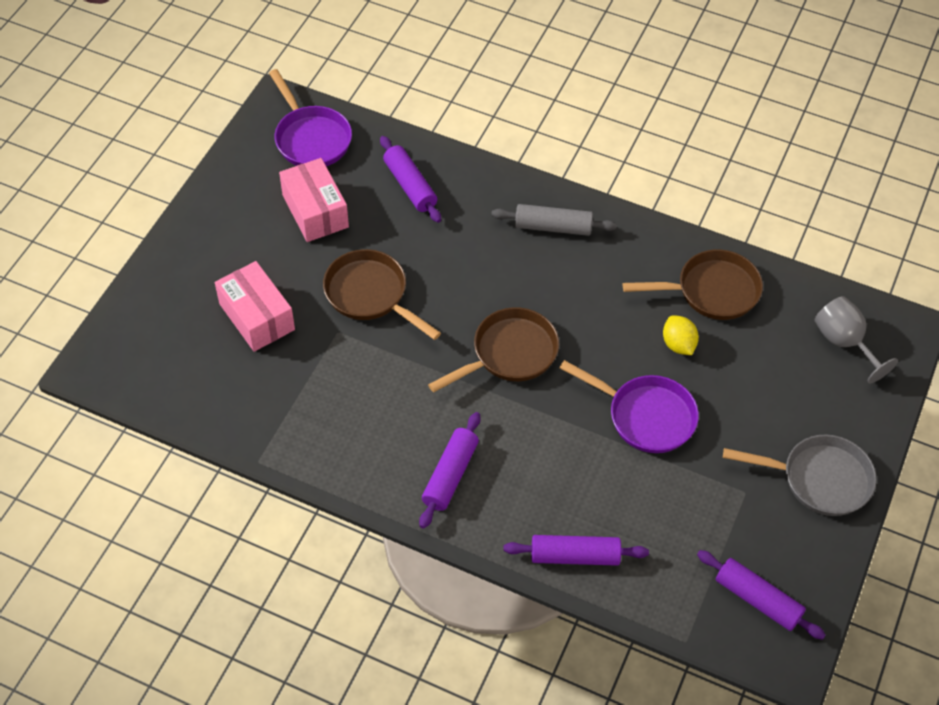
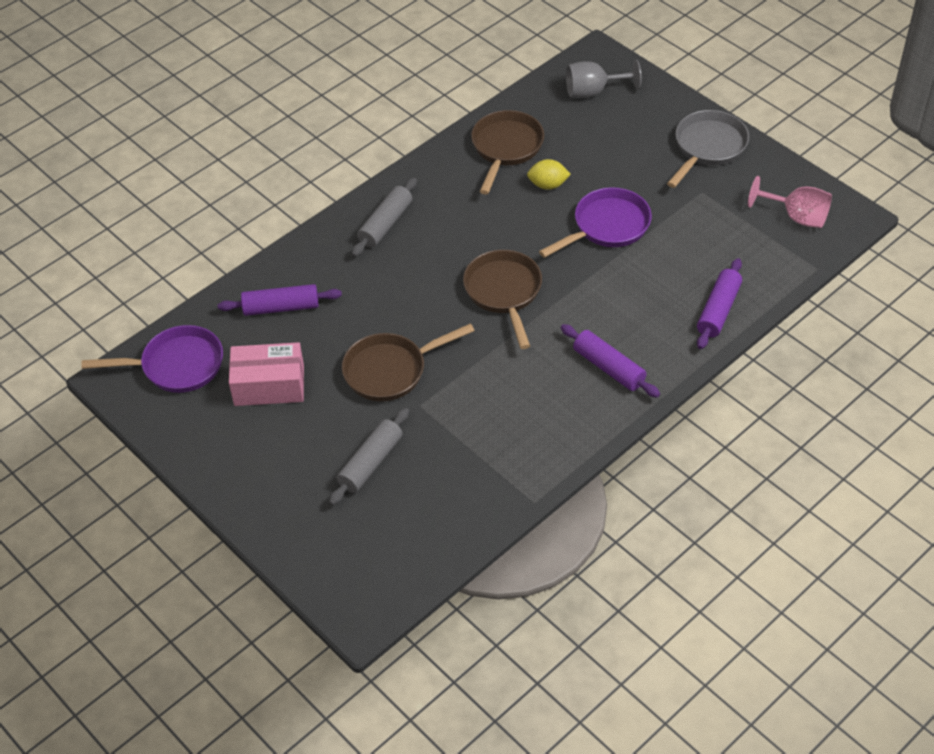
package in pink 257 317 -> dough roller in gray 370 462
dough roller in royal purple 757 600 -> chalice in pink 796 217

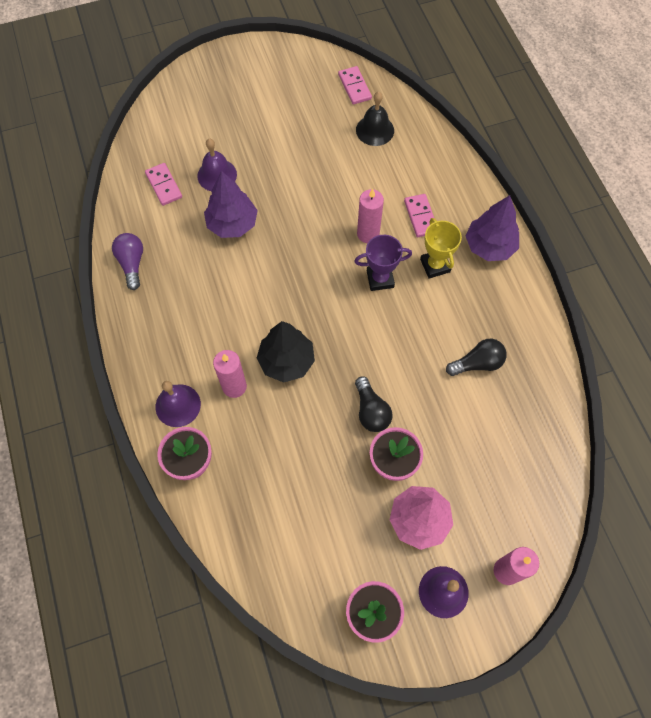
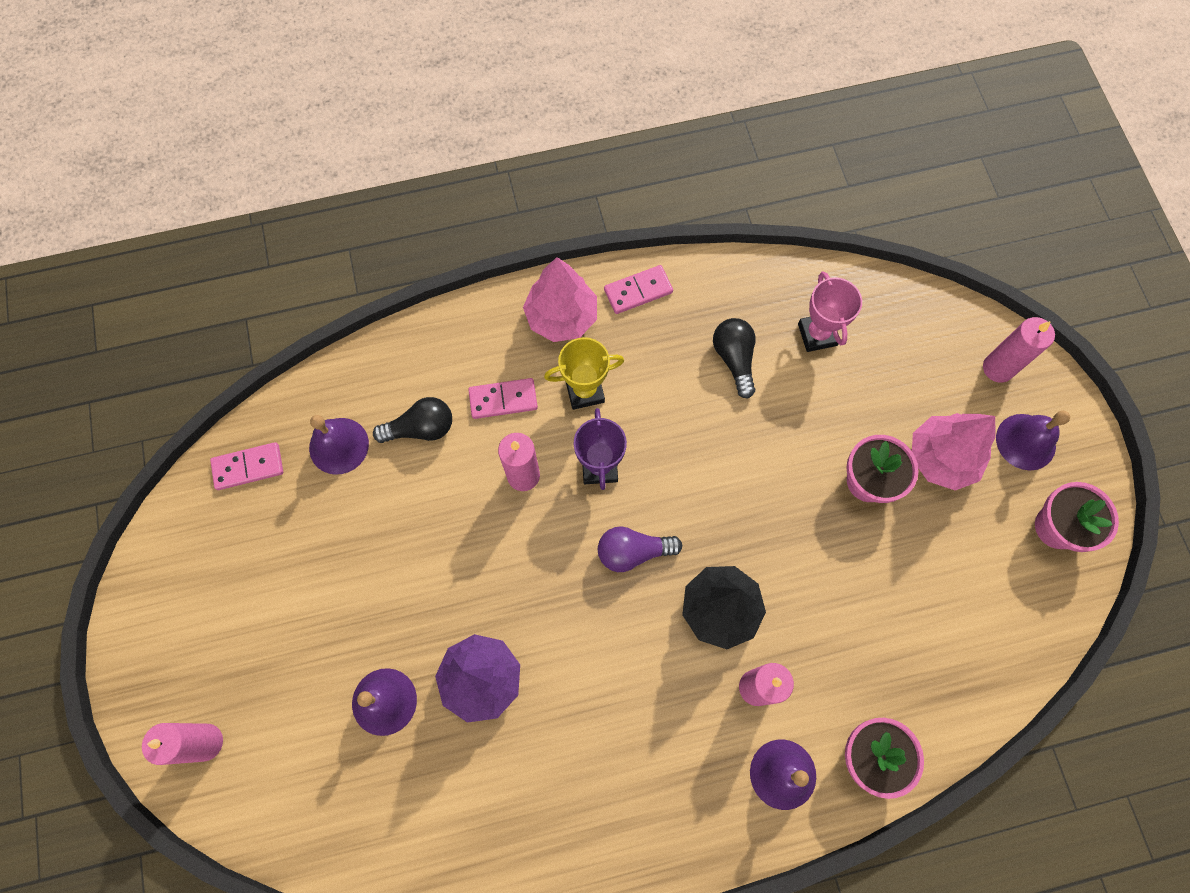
hand bell in ebony 375 130 -> hand bell in royal purple 339 445
domino in pink 164 185 -> domino in pink 638 291, move
toy tree in royal purple 489 246 -> toy tree in pink 561 317
light bulb in royal purple 132 264 -> light bulb in royal purple 633 552, move
light bulb in ebony 371 411 -> light bulb in ebony 421 428, move
none -> trophy in pink 817 334
none -> pillar candle in pink 205 742

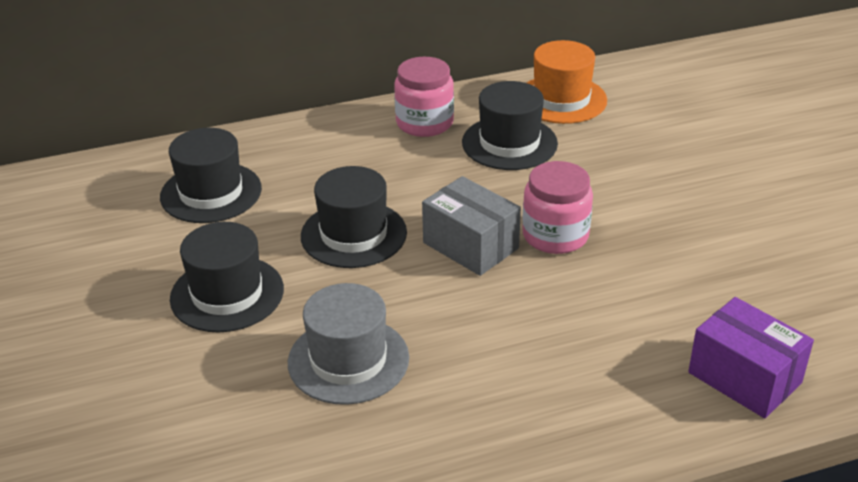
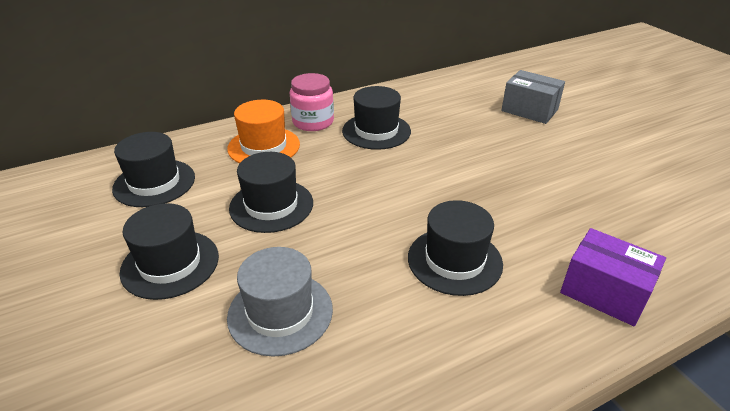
tall hat in orange 561 99 -> tall hat in orange 264 146, move
preserve jar in pink 555 235 -> none
package in gray 470 245 -> package in gray 529 110, move
none -> tall hat in ebony 454 260

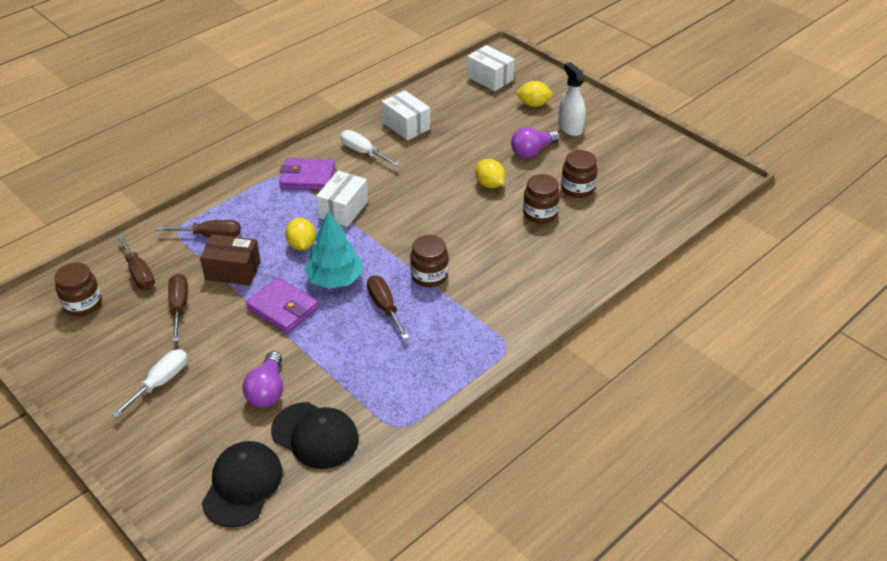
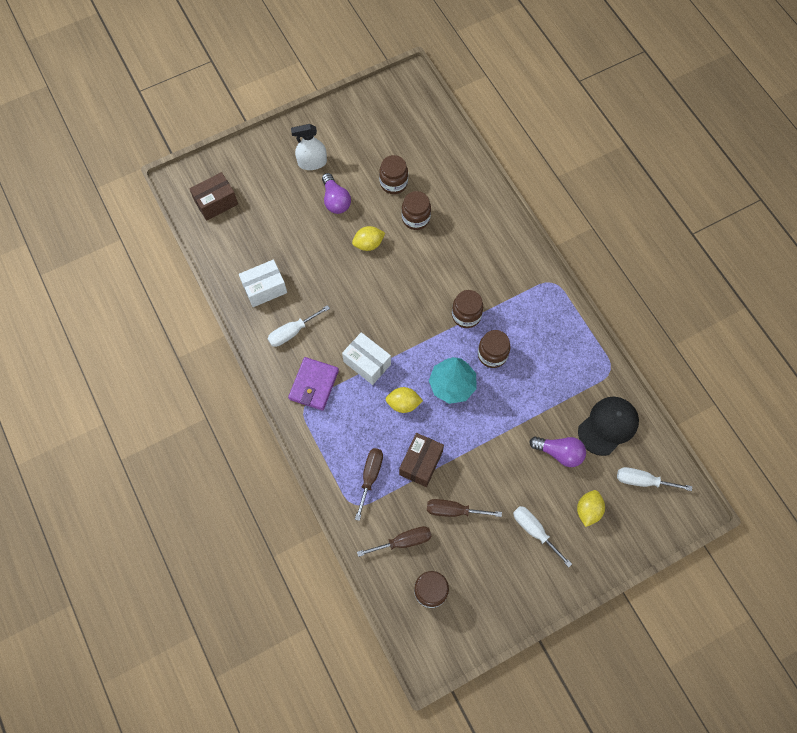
package in pure white 490 78 -> package in russet 216 202
citrus fruit in golden 533 104 -> citrus fruit in golden 588 510, move
hand screwdriver in russet 384 307 -> preserve jar in russet 492 354
wallet in royal purple 283 308 -> none
cap in ebony 242 485 -> hand screwdriver in pure white 642 481

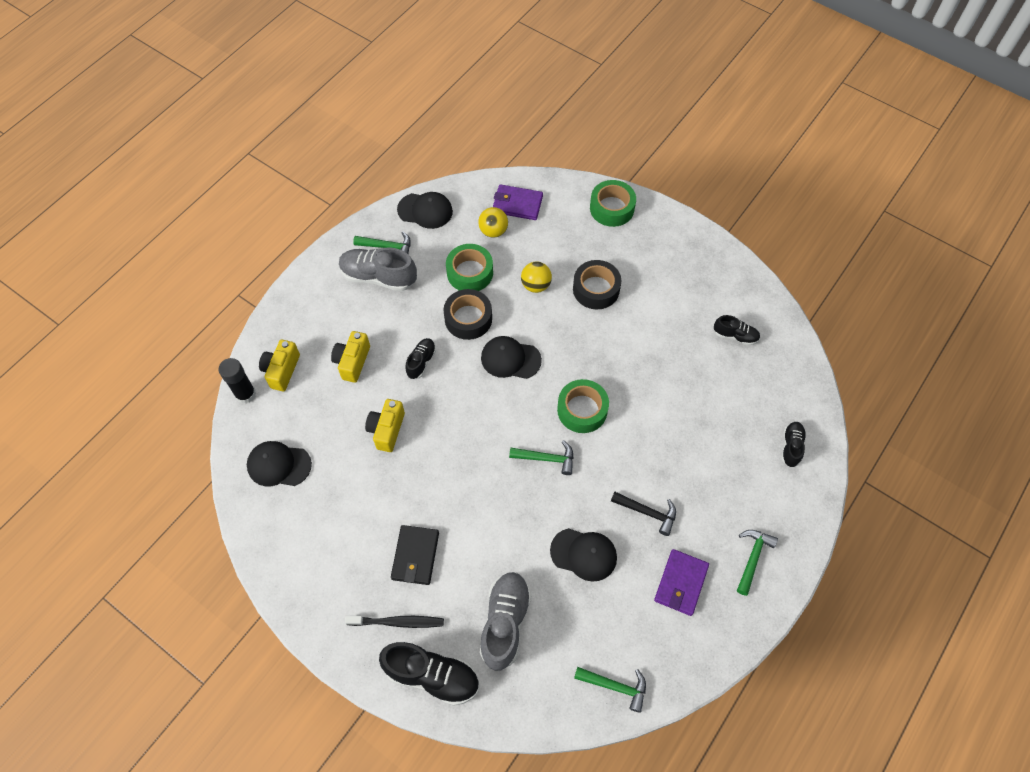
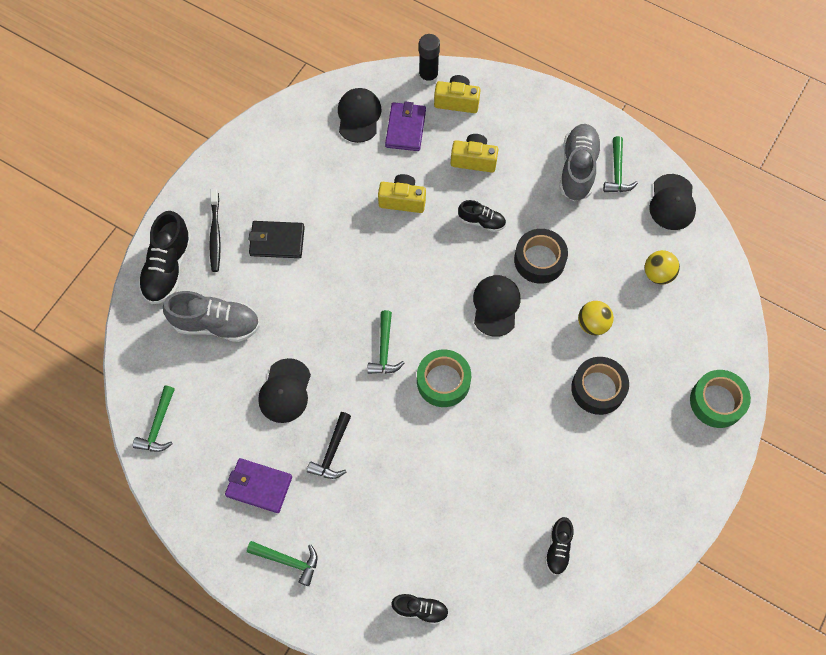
wallet in royal purple 517 204 -> wallet in royal purple 405 128, move
roll of tape in emerald 470 273 -> none

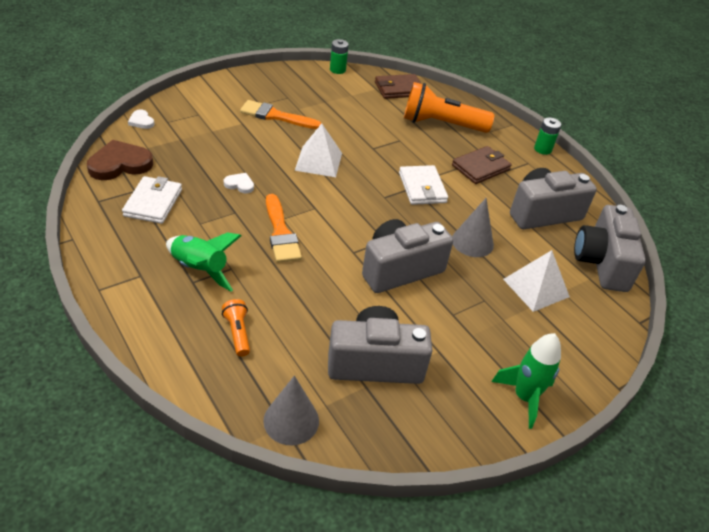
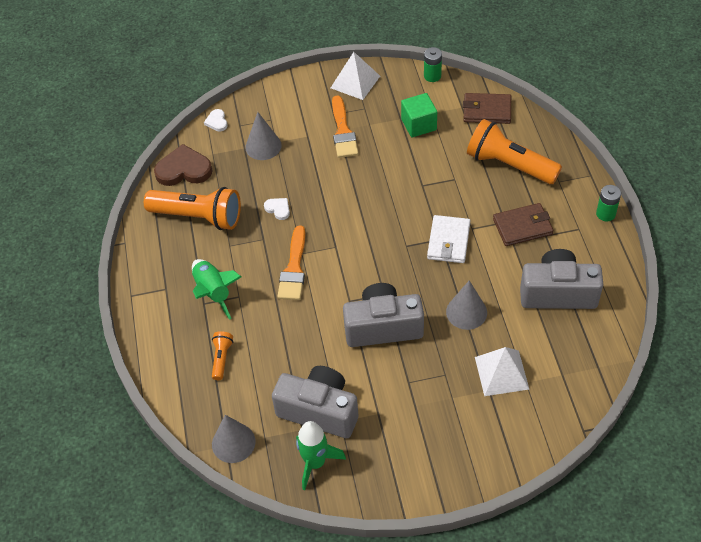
paint brush in orange 276 116 -> paint brush in orange 343 131, 135 degrees counterclockwise
pyramid shape in pure white 318 161 -> pyramid shape in pure white 355 82, move
wallet in pure white 153 203 -> flashlight in orange 198 217
compact camera in gray 601 263 -> none
spaceship in emerald 524 397 -> spaceship in emerald 315 463, move
none -> block in emerald 419 124
none -> cone shape in gray 263 146

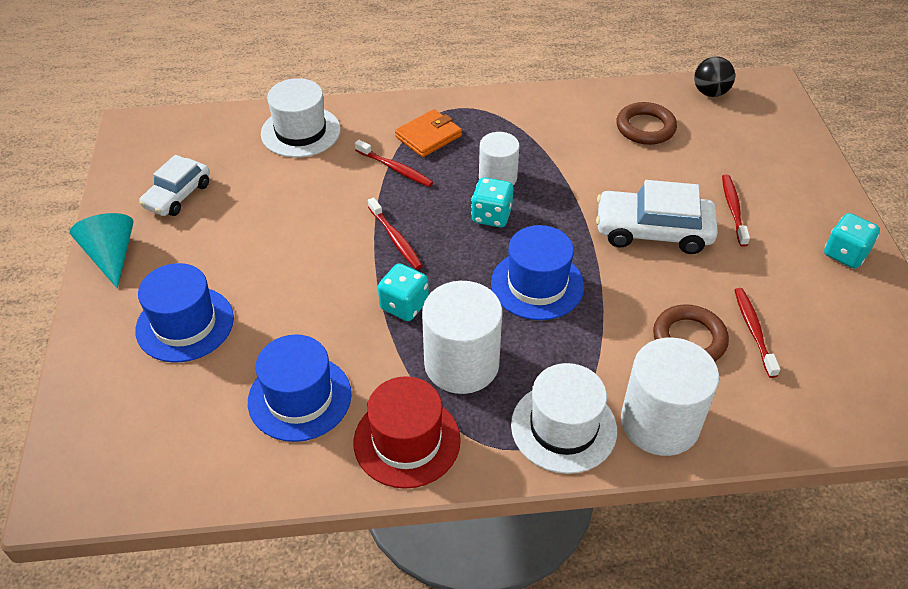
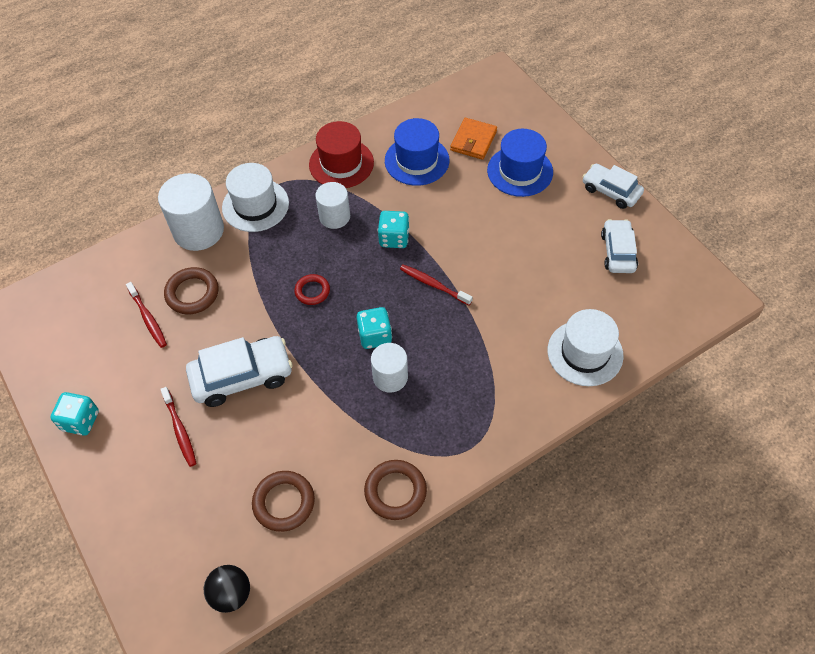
wallet in orange 428 136 -> wallet in orange 473 141, move
dental brush in crimson 395 168 -> none
cone shape in turquoise 111 256 -> car in pure white 611 191
tall hat in blue 537 284 -> hoop in crimson 312 291
cylinder in pure white 461 364 -> cylinder in pure white 334 216, x0.62
none -> hoop in russet 395 491

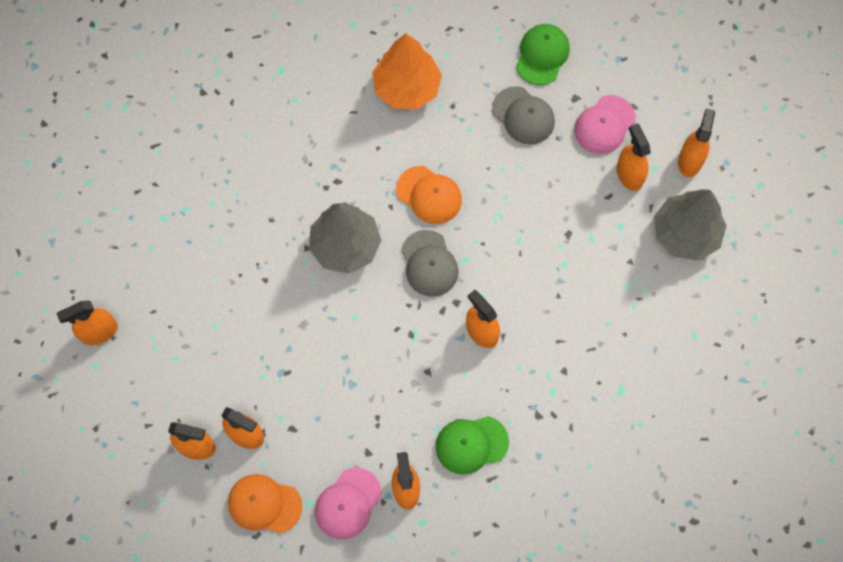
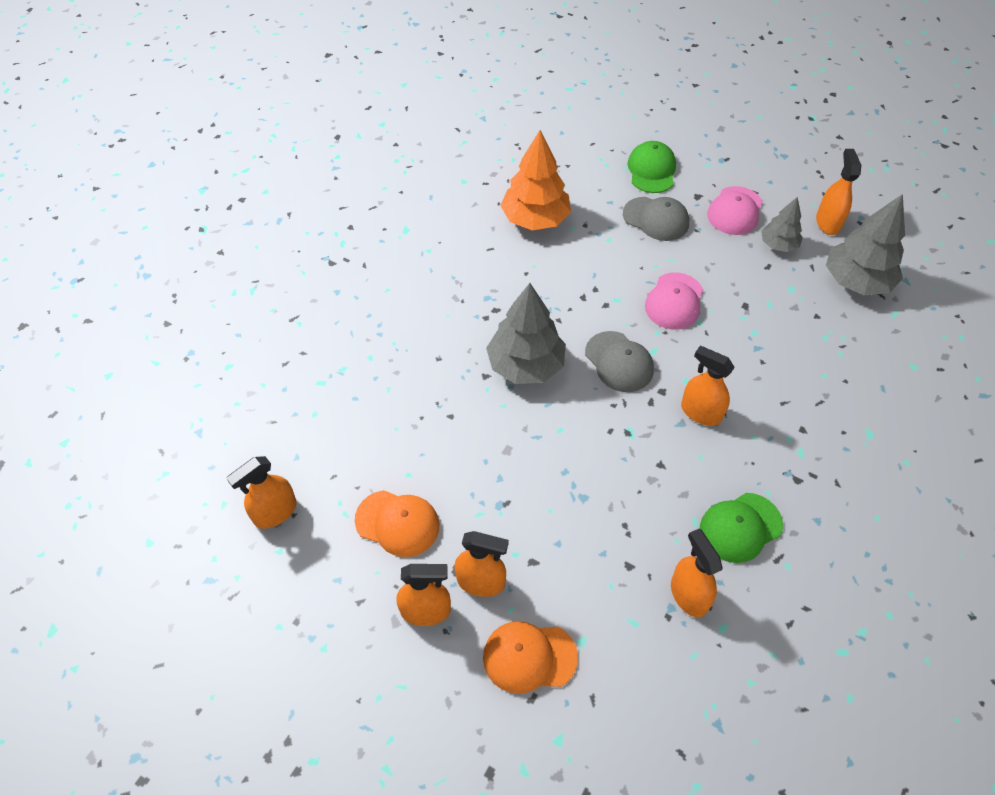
spray cleaner in orange 629 174 -> toy tree in gray 778 245
cap in orange 429 195 -> cap in orange 397 523, move
cap in pink 348 503 -> cap in pink 674 301, move

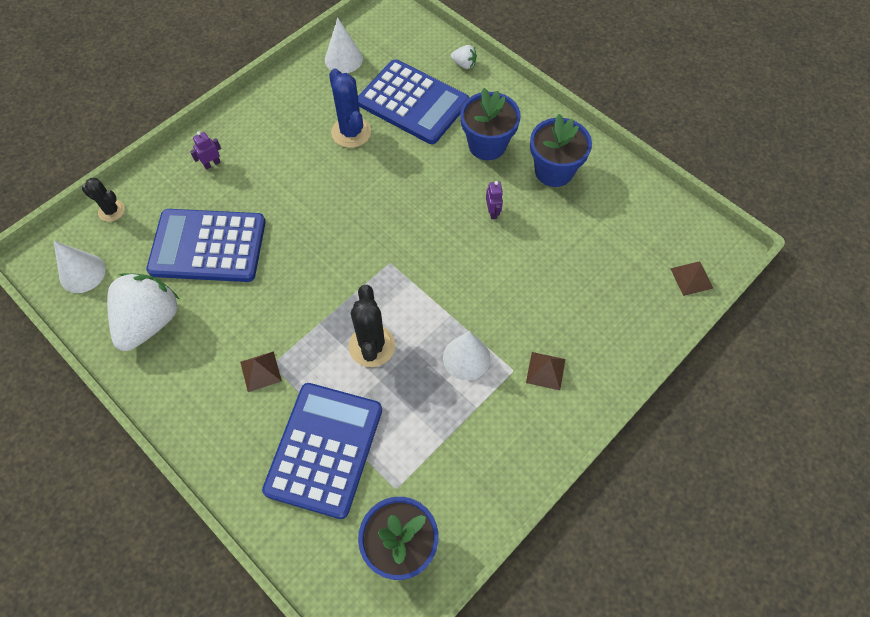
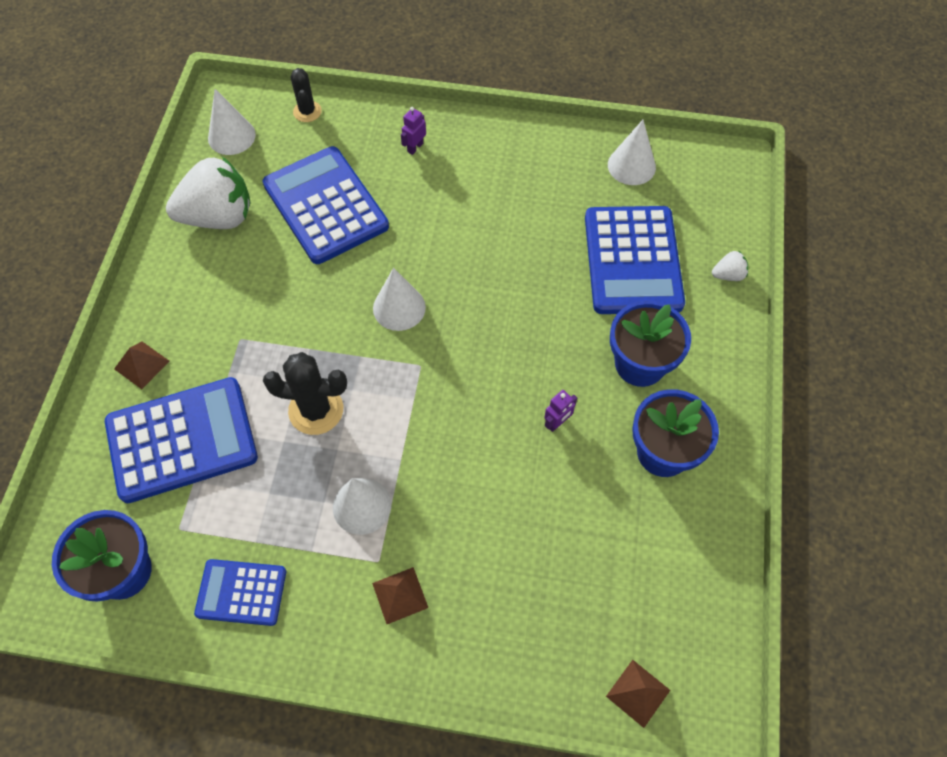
strawberry in pure white 464 64 -> strawberry in pure white 728 275, 90 degrees counterclockwise
saguaro cactus in blue 351 132 -> none
robot in royal purple 212 164 -> robot in royal purple 415 147, 75 degrees counterclockwise
saguaro cactus in ebony 372 346 -> saguaro cactus in ebony 316 410, 45 degrees clockwise
pyramid shape in russet 260 371 -> pyramid shape in russet 141 364, move
none -> cone shape in pure white 399 307
none -> calculator in blue 241 592

